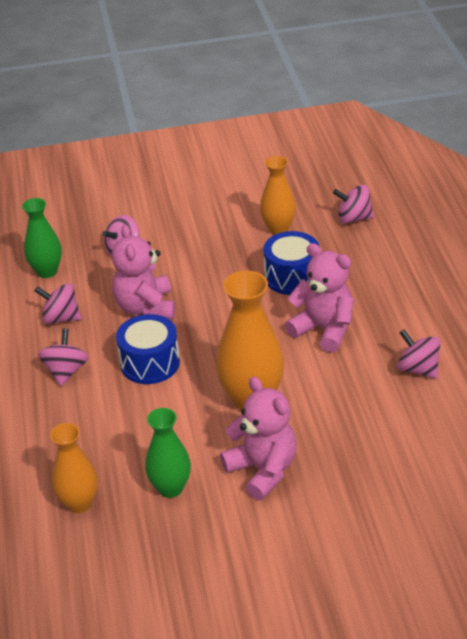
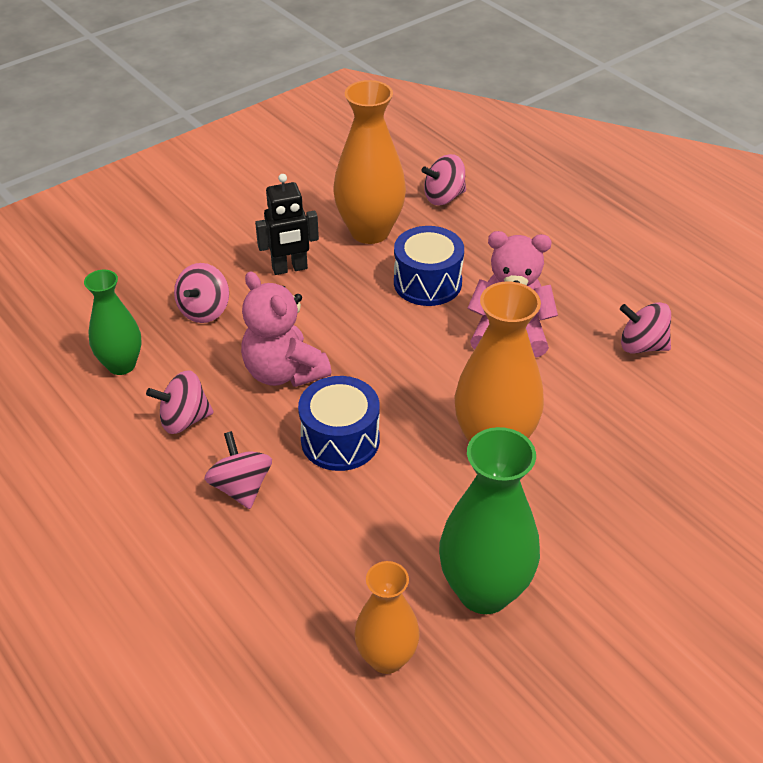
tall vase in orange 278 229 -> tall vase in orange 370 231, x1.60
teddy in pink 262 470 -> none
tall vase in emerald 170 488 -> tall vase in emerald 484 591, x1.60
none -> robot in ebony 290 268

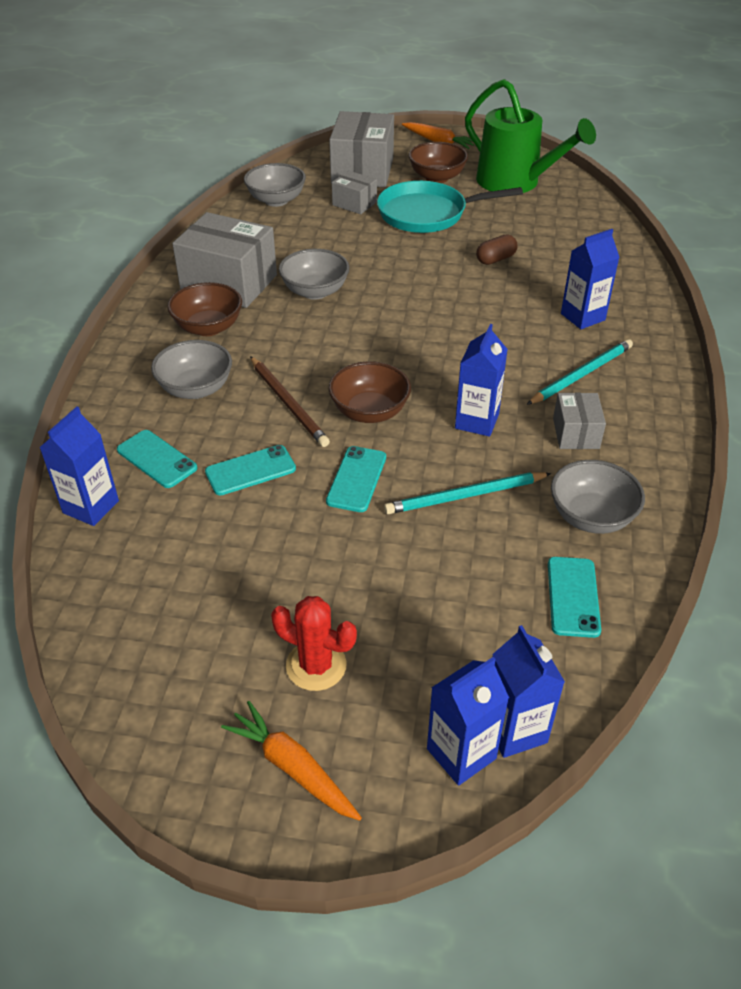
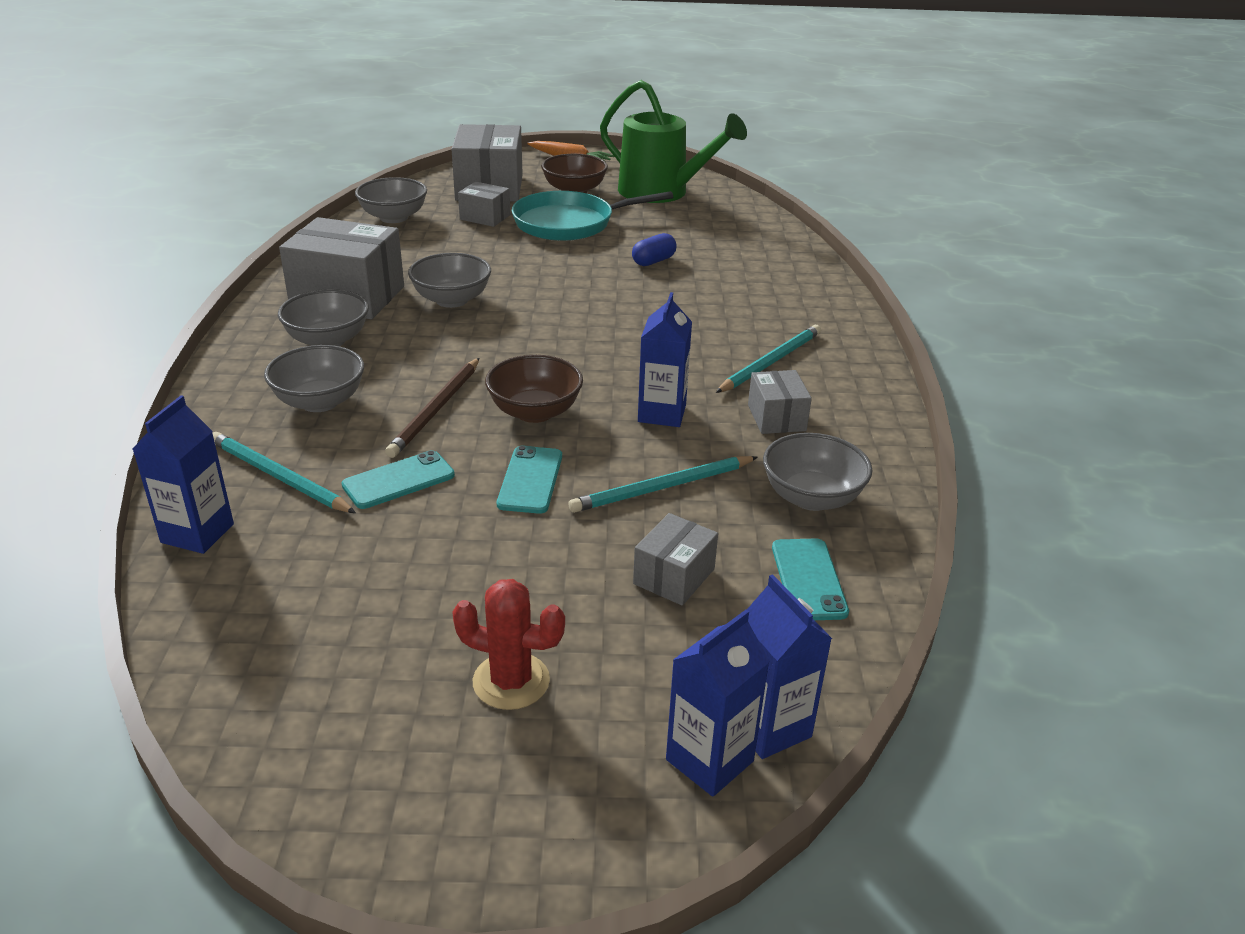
carton in blue 582 317 -> none
capsule in russet 495 259 -> capsule in blue 653 261
deep dish in russet 208 327 -> deep dish in gray 328 340
wooden pencil in russet 288 403 -> wooden pencil in russet 436 410, 60 degrees clockwise
smartphone in turquoise 157 459 -> wooden pencil in turquoise 278 477
root vegetable in orange 292 767 -> none
none -> package in gray 674 576

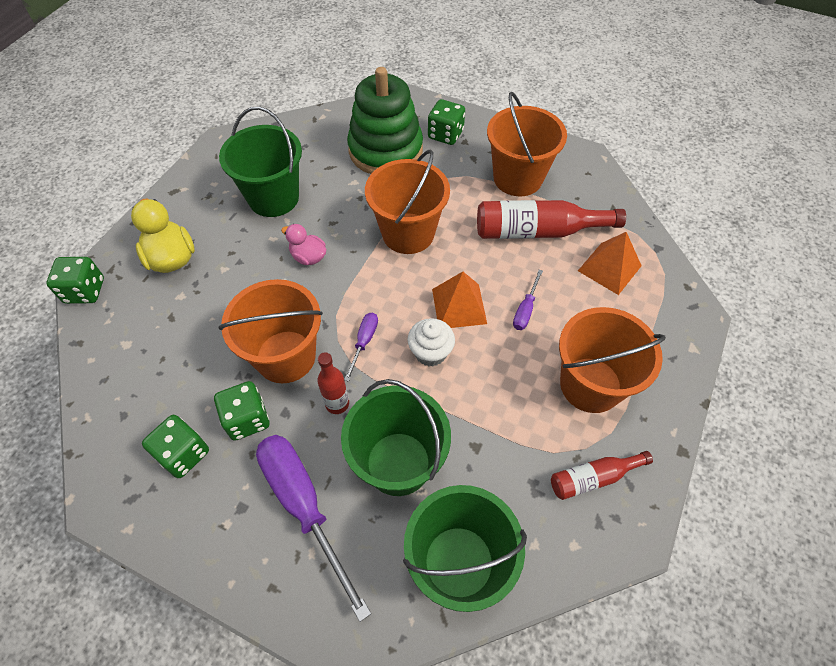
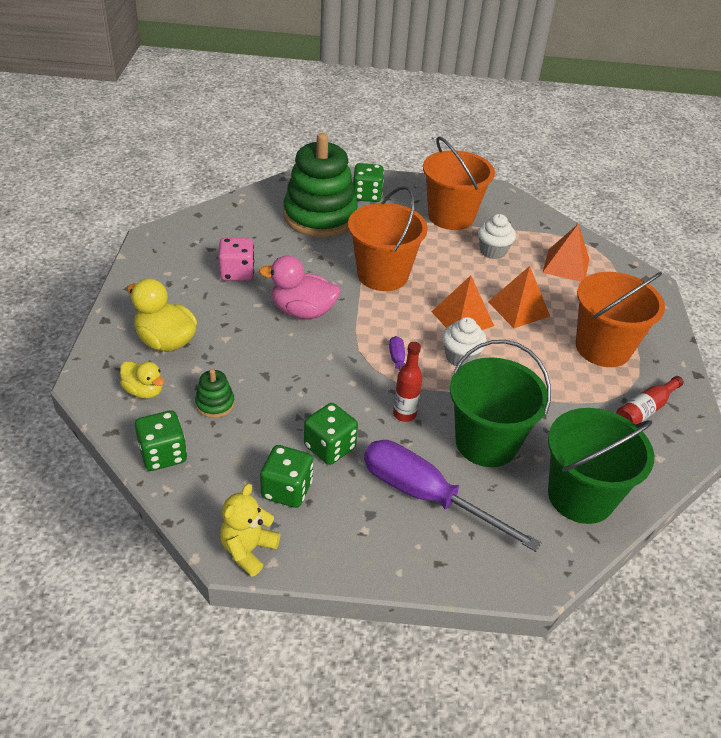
bucket in emerald 273 198 -> die in pink 237 273
flask in crimson 538 231 -> fairy cake in pure white 493 251
rubber duck in pink 308 257 -> rubber duck in pink 302 311, x1.61
die in emerald 85 291 -> die in emerald 163 454, move
hand screwdriver in royal purple 525 310 -> pyramid shape in orange 519 309
bucket in orange 286 356 -> none
none -> rubber duck in golden 144 391
none -> stacking toy in emerald 215 404
none -> teddy in golden 248 550

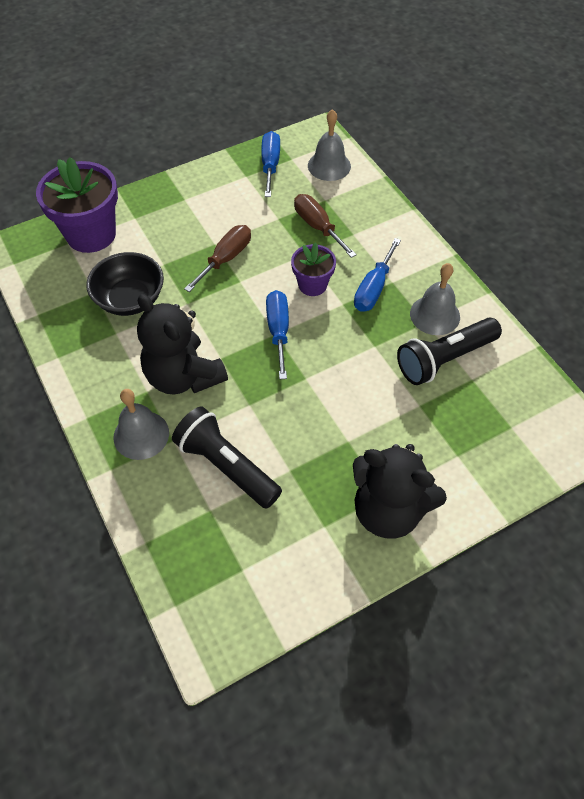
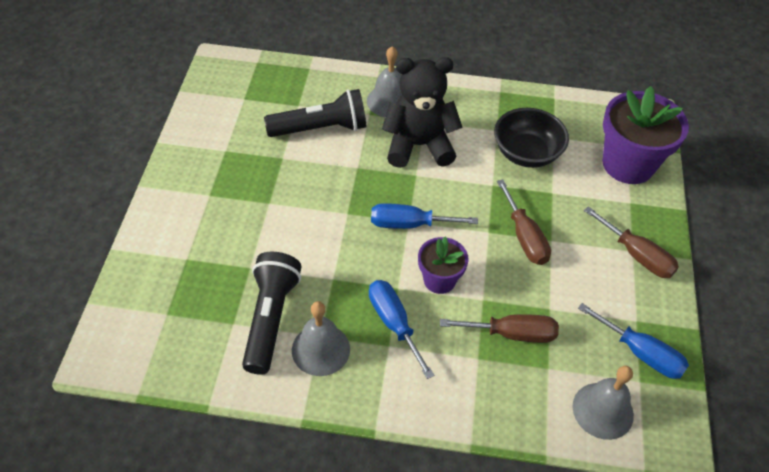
hand screwdriver in blue 278 331 -> hand screwdriver in blue 409 224, 150 degrees clockwise
teddy in ebony 388 510 -> none
none -> hand screwdriver in russet 637 255

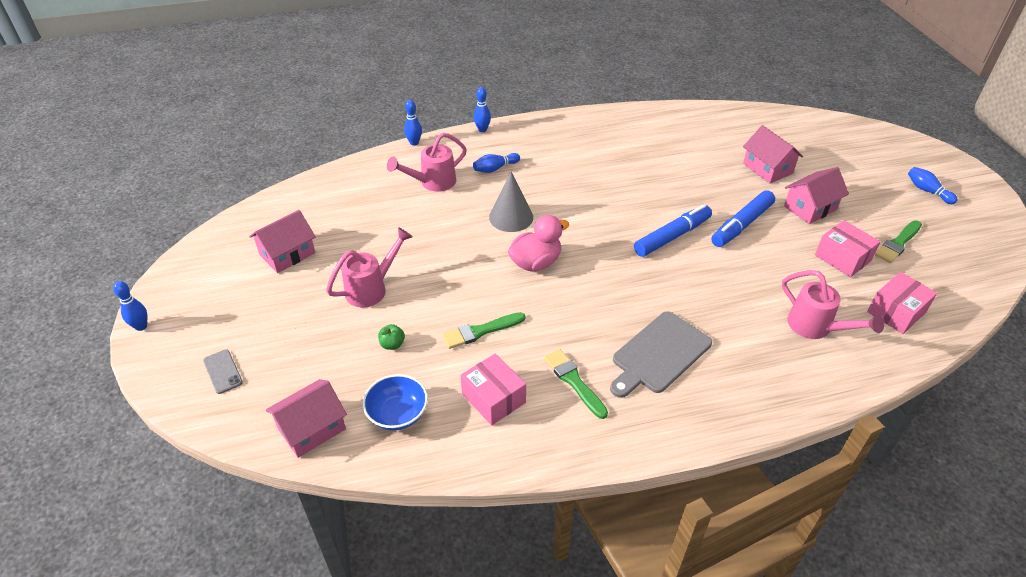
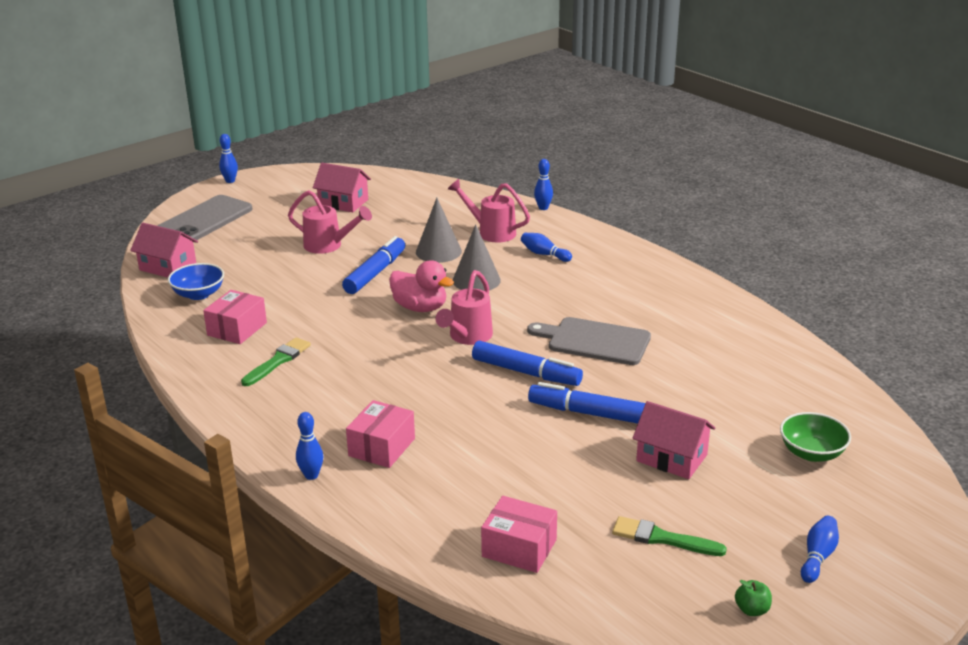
skittle in blue 482 130 -> skittle in blue 311 475, move
toy house in pink 767 168 -> none
package in pink 842 258 -> package in pink 381 447, move
watering pot in pink 816 328 -> watering pot in pink 467 337, move
bread board in gray 659 354 -> bread board in gray 594 341, move
paint brush in emerald 480 331 -> none
apple in emerald 392 344 -> apple in emerald 752 610, move
smartphone in gray 222 371 -> smartphone in gray 204 220, x2.30
none -> cone shape in gray 438 251
none -> marker in blue 375 273
none -> deep dish in emerald 812 453

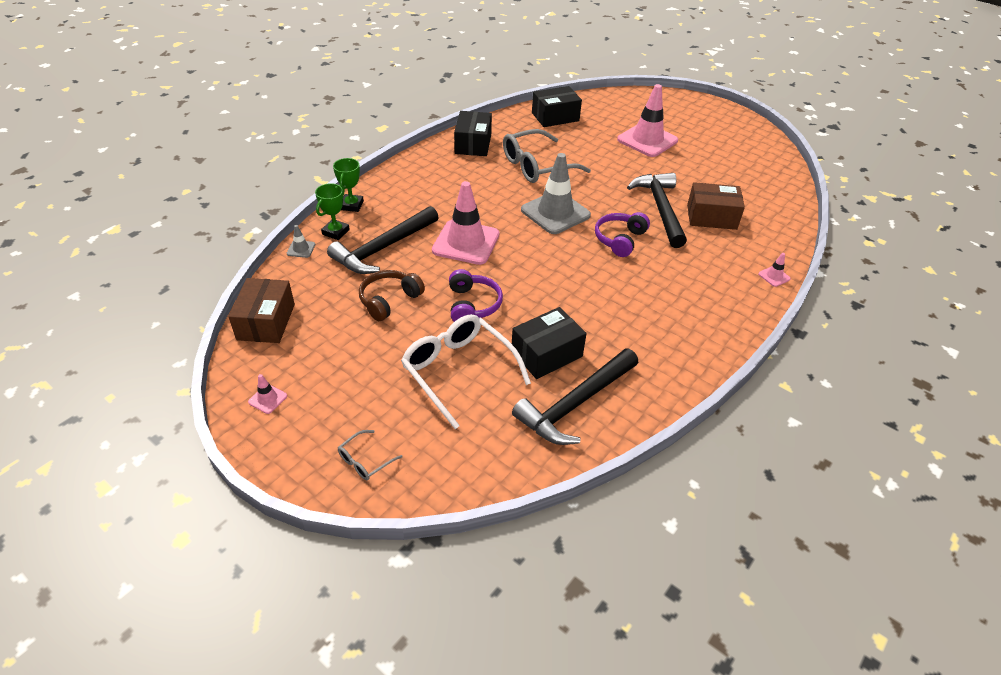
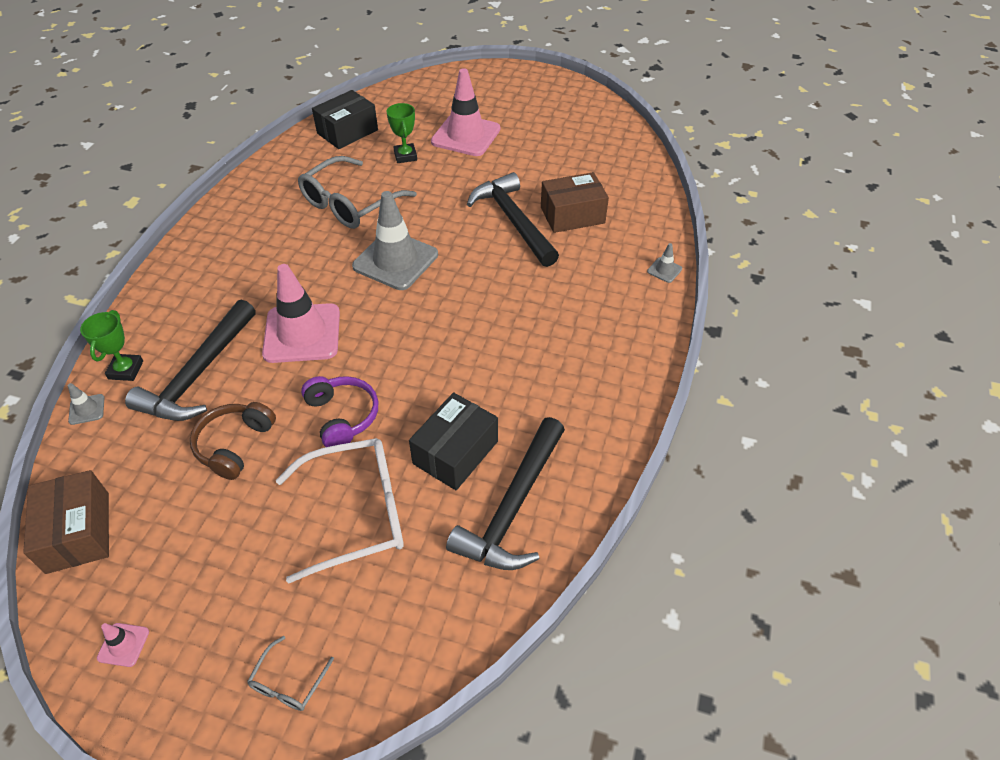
package in ebony 473 144 -> none
trophy in emerald 352 205 -> trophy in emerald 405 156, move
over-ear headphones in royal purple 620 239 -> none
safety cone in pink 774 276 -> safety cone in gray 664 270
glasses in pure white 458 370 -> glasses in pure white 358 513, 135 degrees clockwise

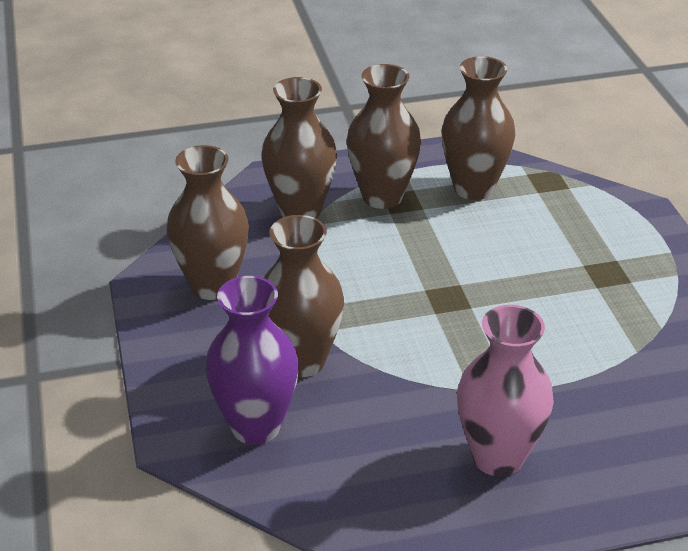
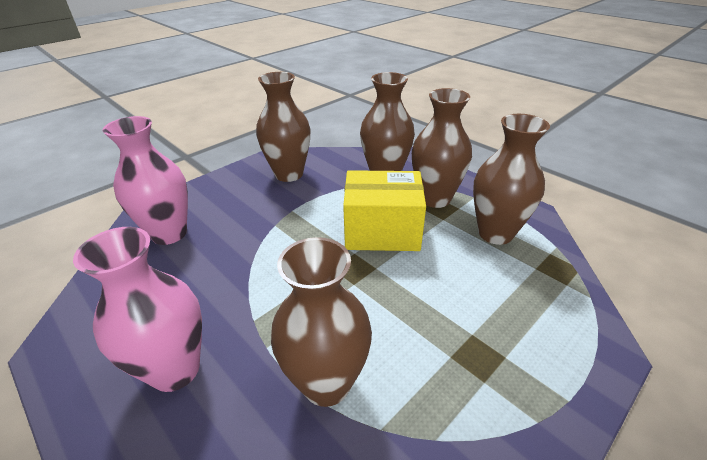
tall vase in russet 301 361 -> tall vase in russet 326 383, move
tall vase in royal purple 256 426 -> tall vase in pink 169 233
none -> package in golden 382 231

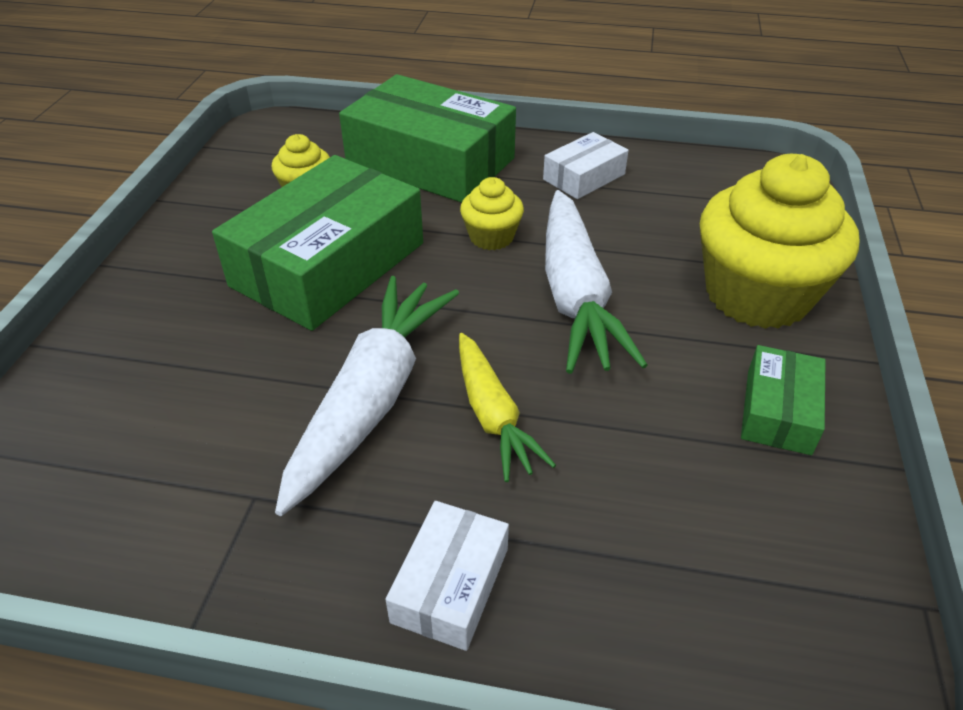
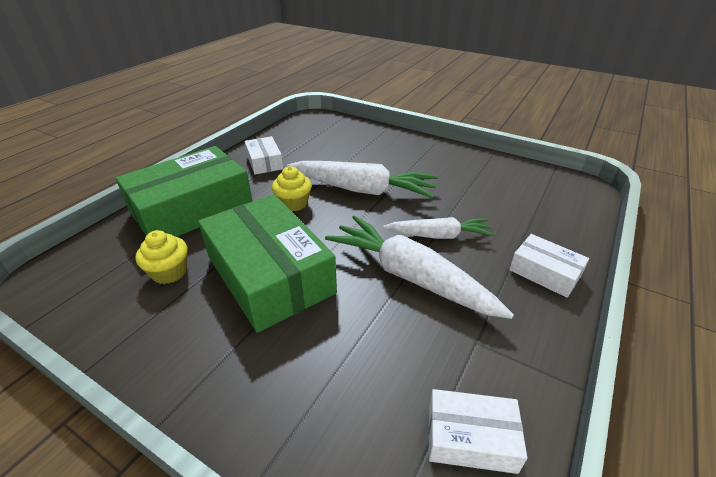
fairy cake in golden 757 295 -> none
root vegetable in golden 493 416 -> root vegetable in pure white 439 235
package in emerald 778 411 -> none
none -> package in pure white 470 438

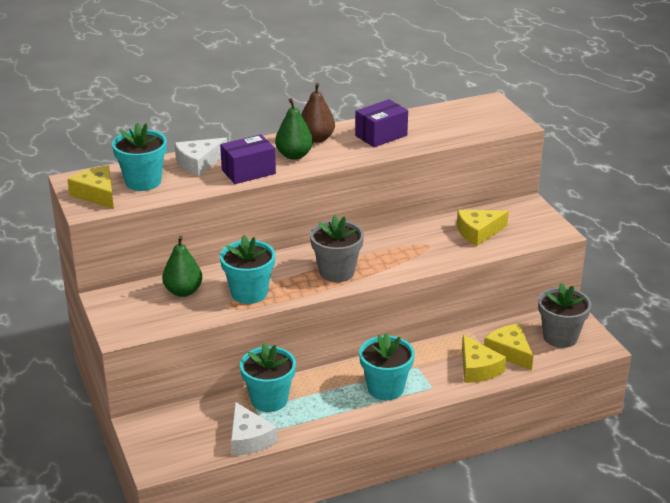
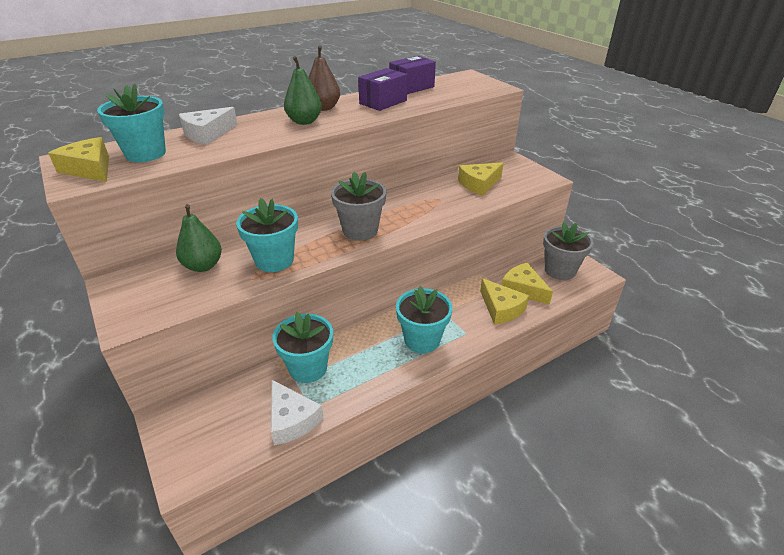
package in royal purple 248 172 -> package in royal purple 411 87, move

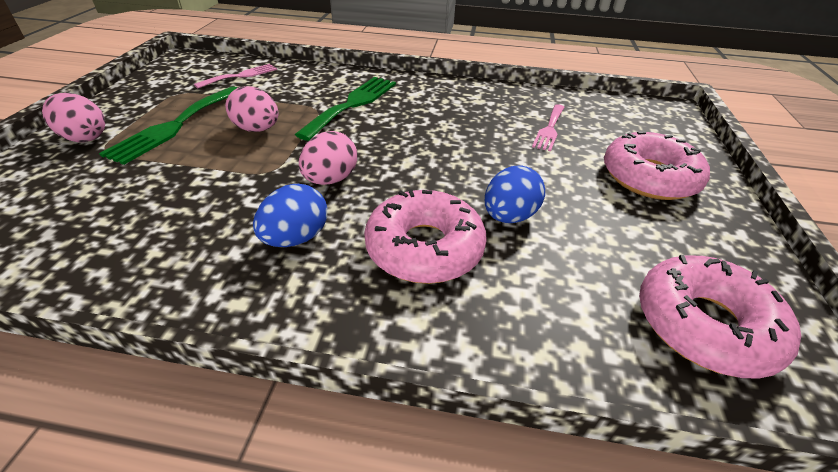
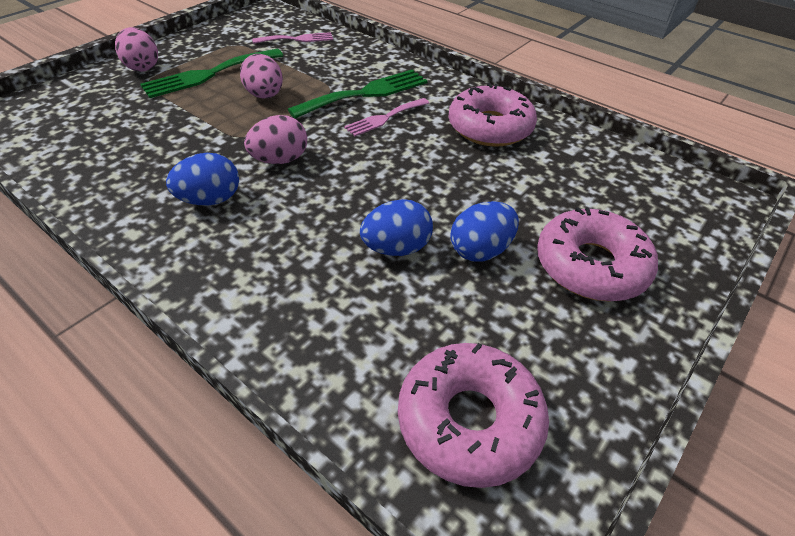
table fork in pink 549 129 -> table fork in pink 384 118, move
glazed donut in pink 424 248 -> glazed donut in pink 490 127, move
none -> toy egg in blue 480 250

